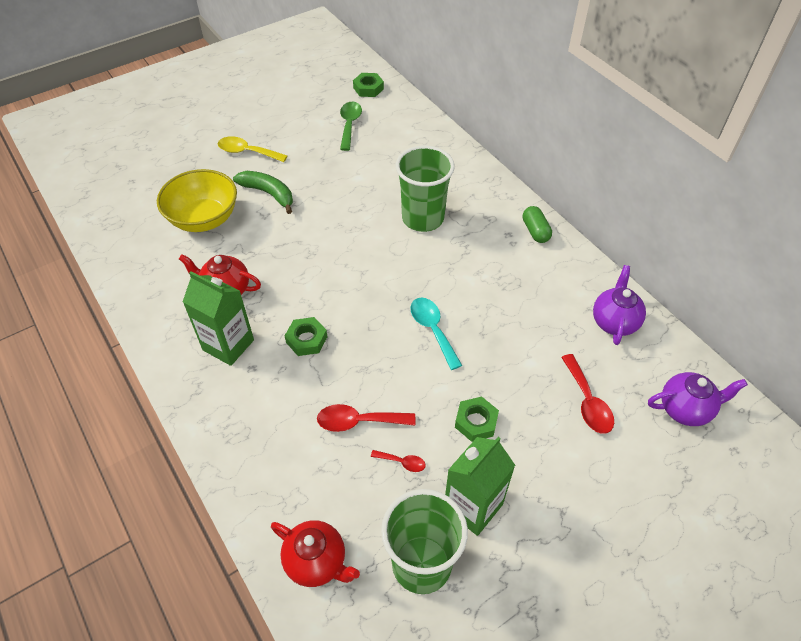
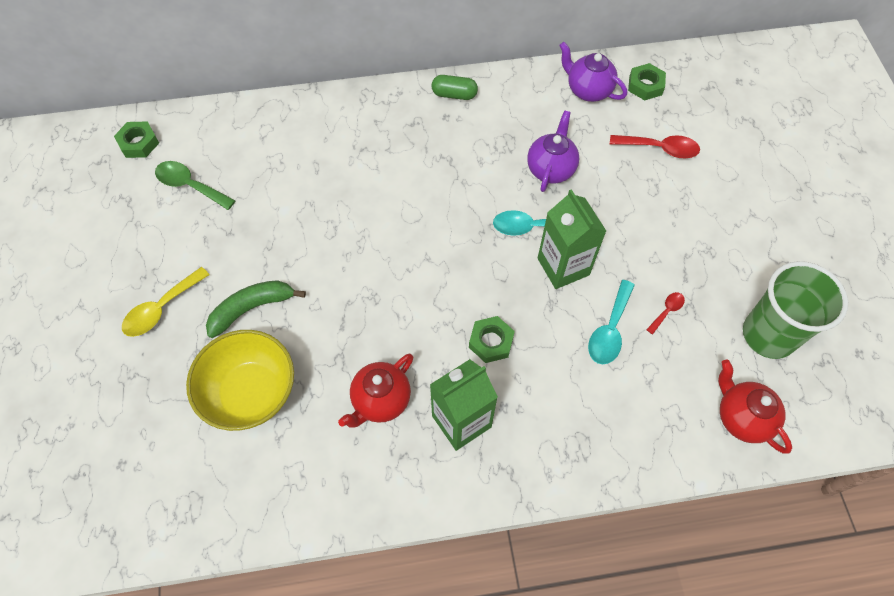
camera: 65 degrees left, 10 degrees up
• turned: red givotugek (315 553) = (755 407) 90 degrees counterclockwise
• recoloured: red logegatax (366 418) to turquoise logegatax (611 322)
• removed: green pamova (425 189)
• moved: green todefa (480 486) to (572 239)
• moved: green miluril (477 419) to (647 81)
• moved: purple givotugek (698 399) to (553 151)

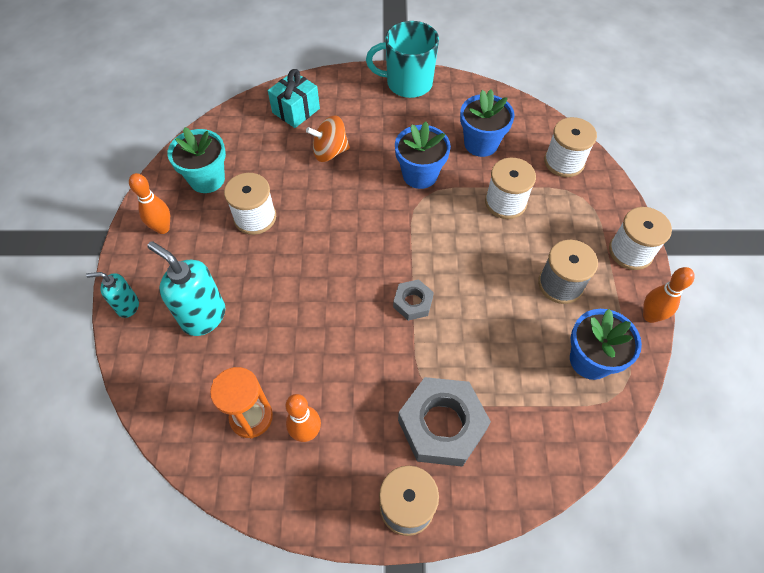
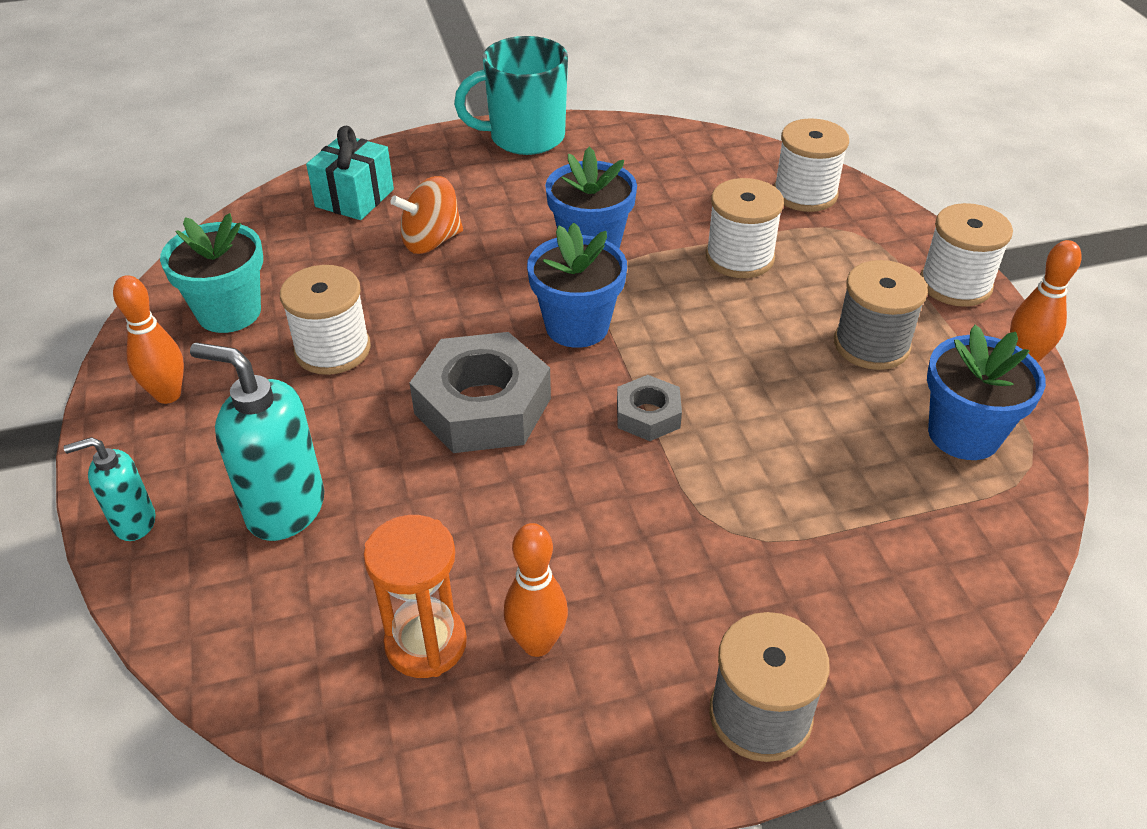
camera: 15 degrees left, 15 degrees down
• moved: grey miluril (444 422) to (480 392)
• moved: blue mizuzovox (487 123) to (577 285)

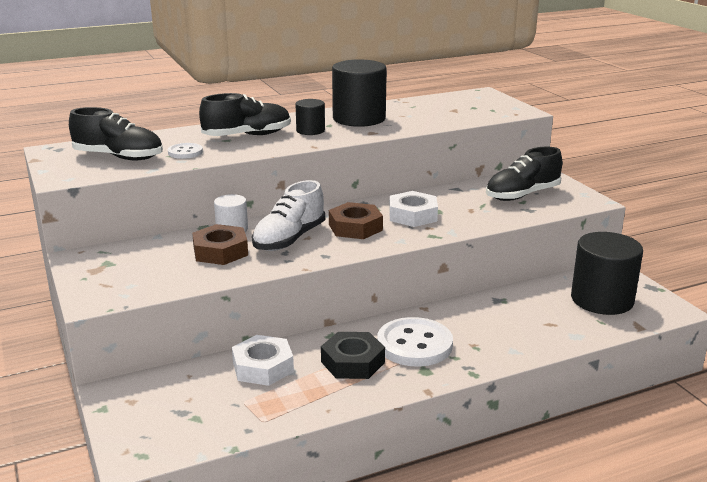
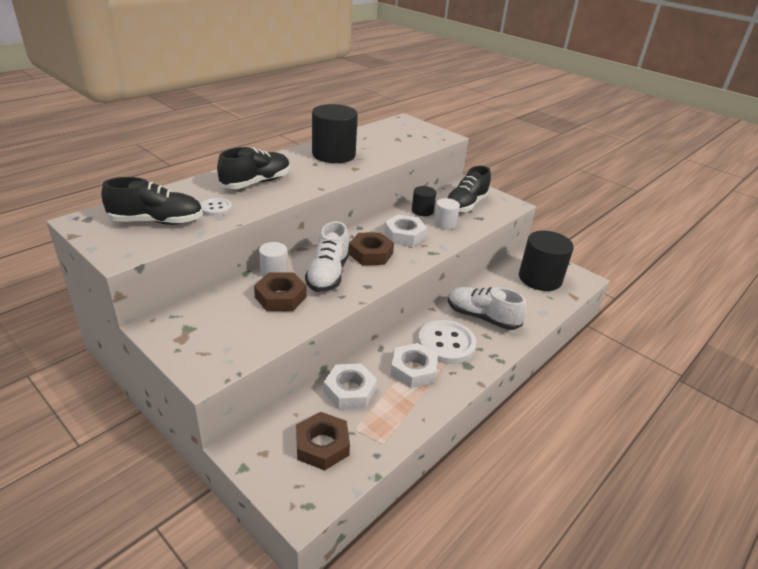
camera: 25 degrees left, 10 degrees up
• moved: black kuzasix (310 117) to (424 201)
• recoloured: black miluril (353 355) to white miluril (414 365)
• added: brown miluril (323 441)
• added: white kuzasix (447 214)
• added: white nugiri (487 308)

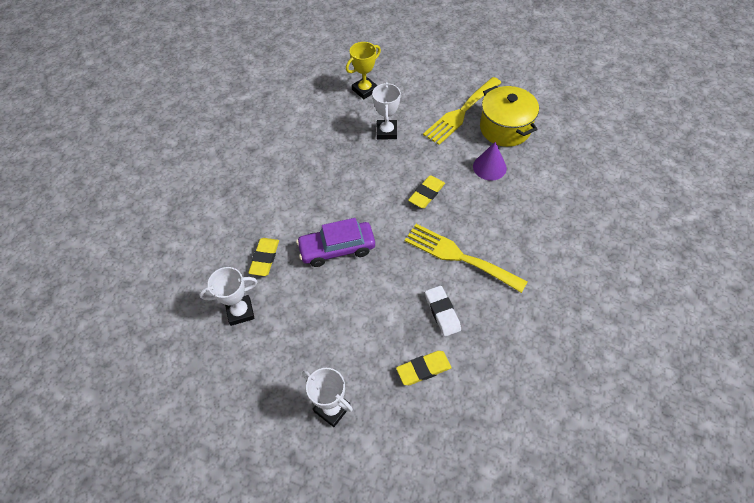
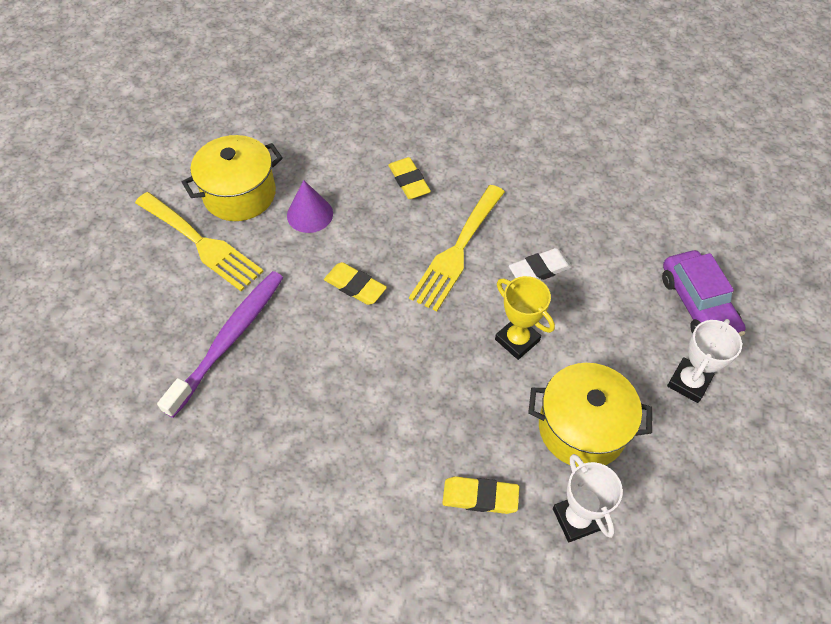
camera: 95 degrees left, 0 degrees up
• moved: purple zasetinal (335 242) to (704 293)
• moved: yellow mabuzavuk (363 70) to (525 318)
• replaced: white mabuzavuk (386 110) to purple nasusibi (220 344)
• moved: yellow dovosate (424 368) to (409 178)
• added: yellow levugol (590 415)

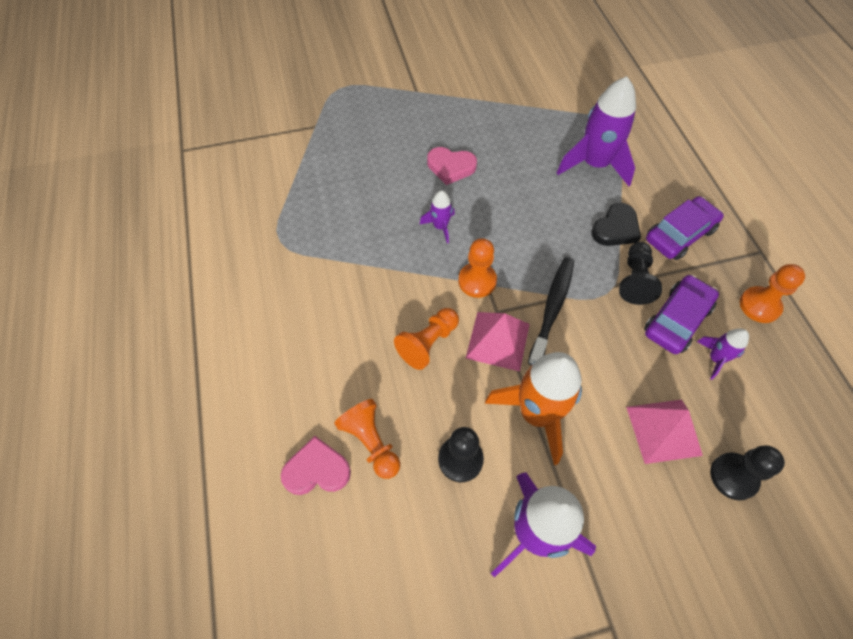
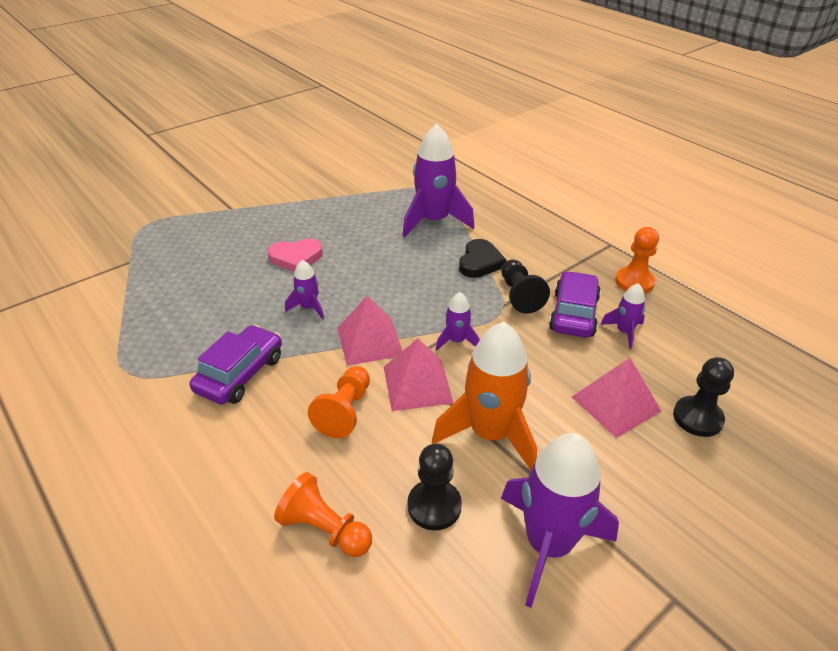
camera: 25 degrees left, 20 degrees down
• removed: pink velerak (316 465)
• replaced: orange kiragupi (477 268) to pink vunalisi (370 331)
• replaced: black nasusibi (551 311) to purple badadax (458 321)
• moved: purple zasetinal (685 228) to (236 364)

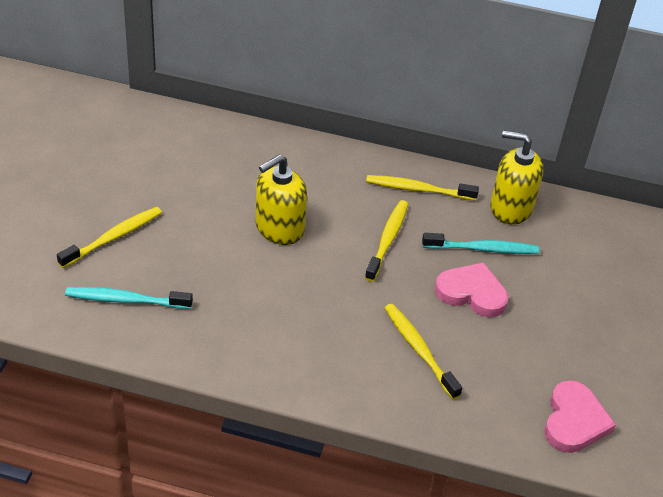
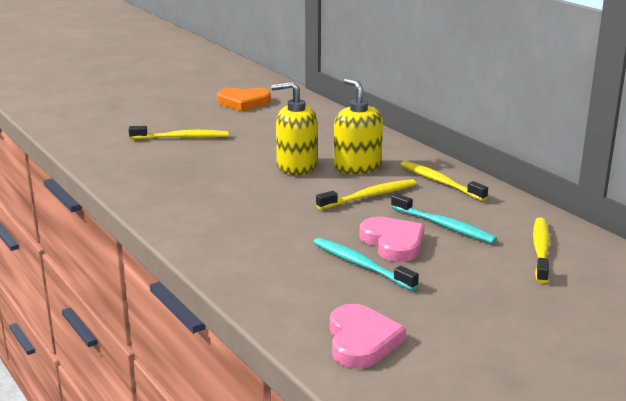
camera: 45 degrees right, 20 degrees down
• moved: turquoise nasusibi (129 298) to (366 264)
• moved: yellow nasusibi (423 352) to (541 251)
• moved: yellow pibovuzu (517 177) to (358 126)
• turned: pink velerak (580 416) = (368 336) 60 degrees counterclockwise
• added: orange velerak (244 99)

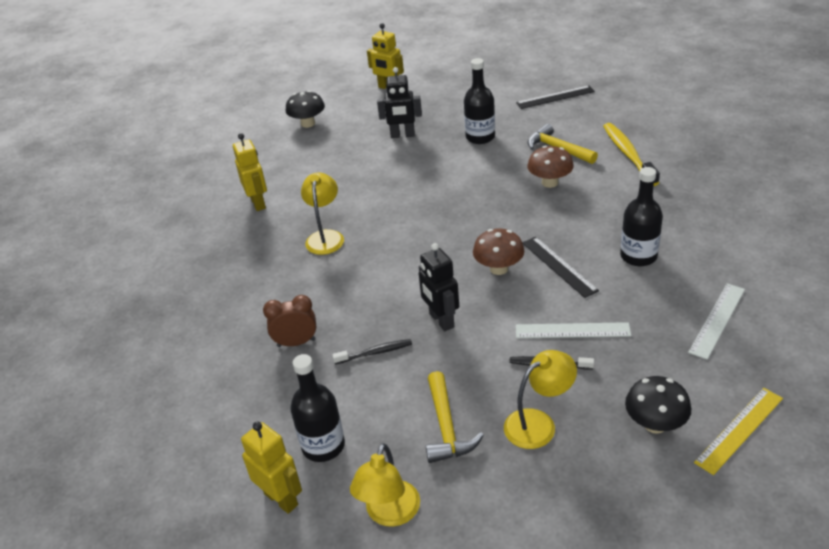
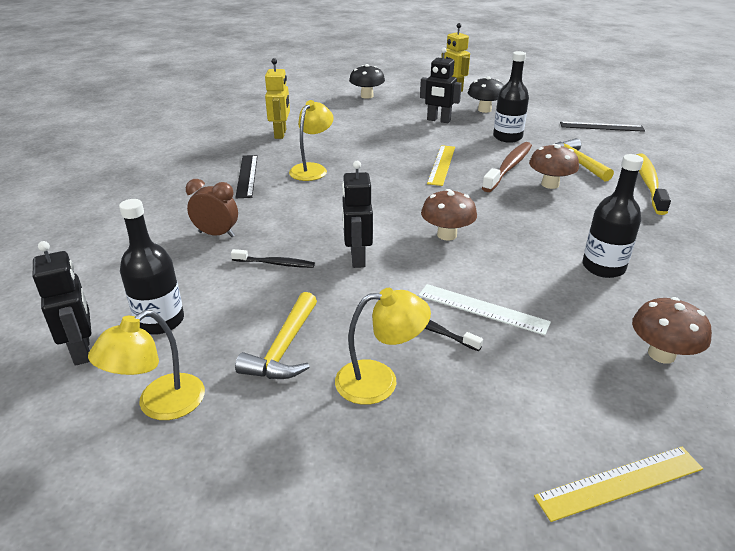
camera: 20 degrees right, 5 degrees down
• recoloured: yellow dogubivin (271 468) to black dogubivin (62 303)
• moved: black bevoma (560 267) to (246 176)
• moved: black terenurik (658 405) to (486 94)
• replaced: white bevoma (716 322) to brown terenurik (672 330)
• added: yellow bevoma (441 165)
• added: brown nasusibi (507 167)

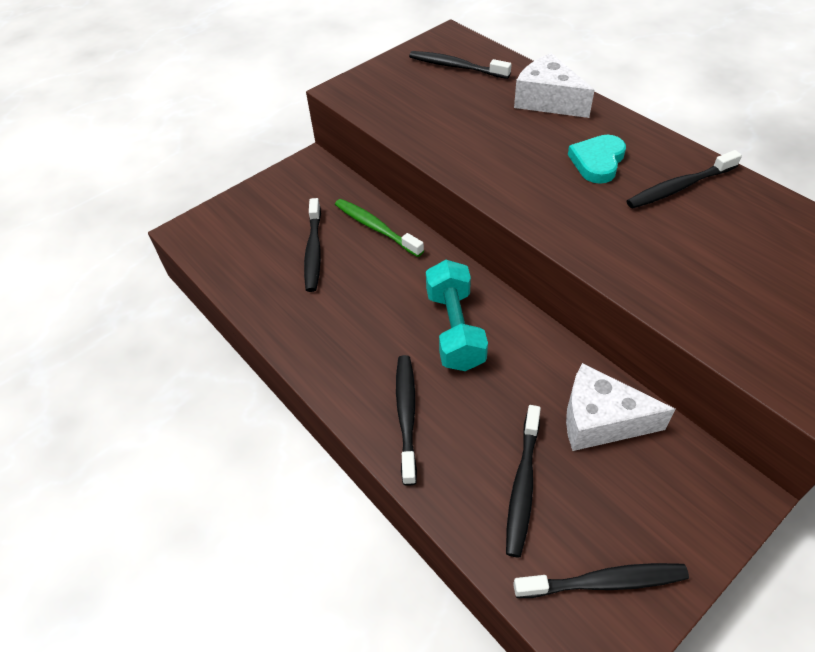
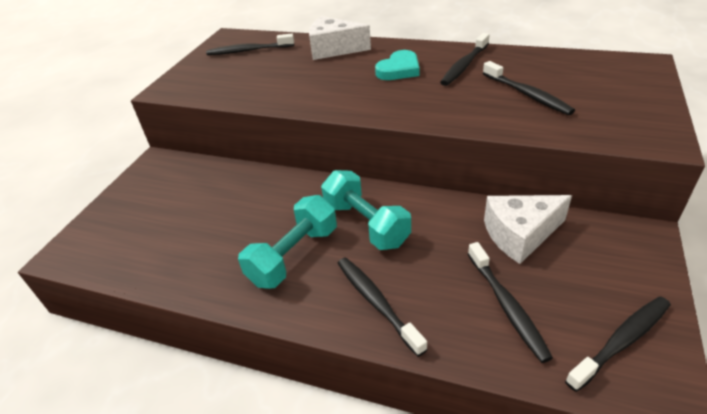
camera: 30 degrees left, 10 degrees down
• moved: black nasusibi (312 245) to (529 88)
• removed: green nasusibi (379 228)
• turned: turquoise velerak (597 159) = (397 65) 135 degrees counterclockwise
• added: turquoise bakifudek (287 242)

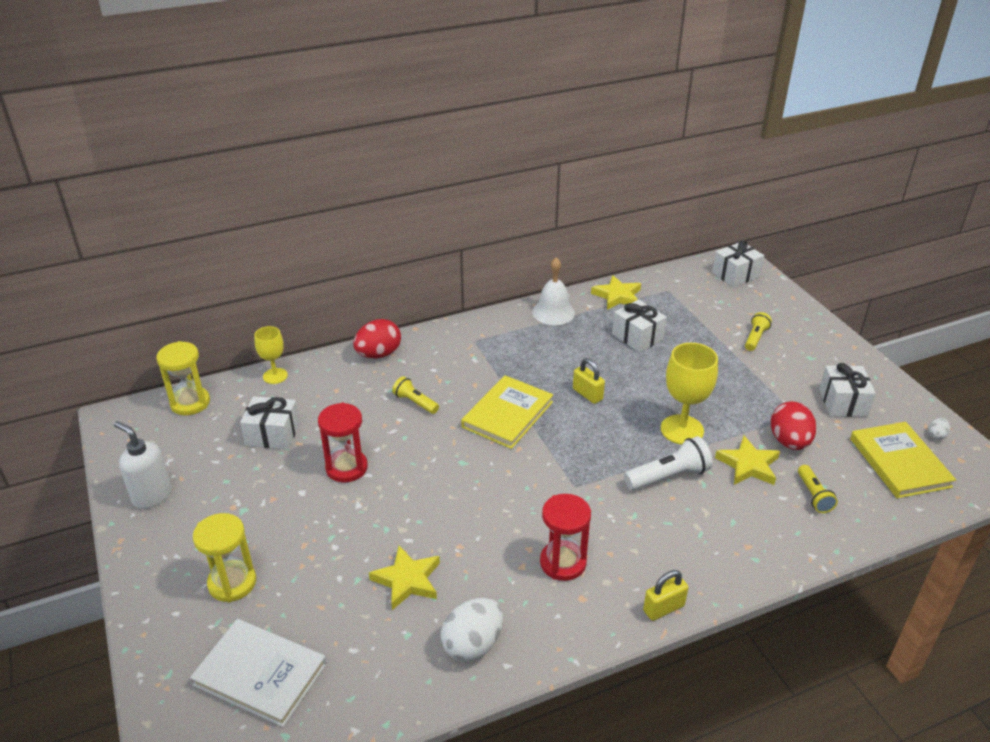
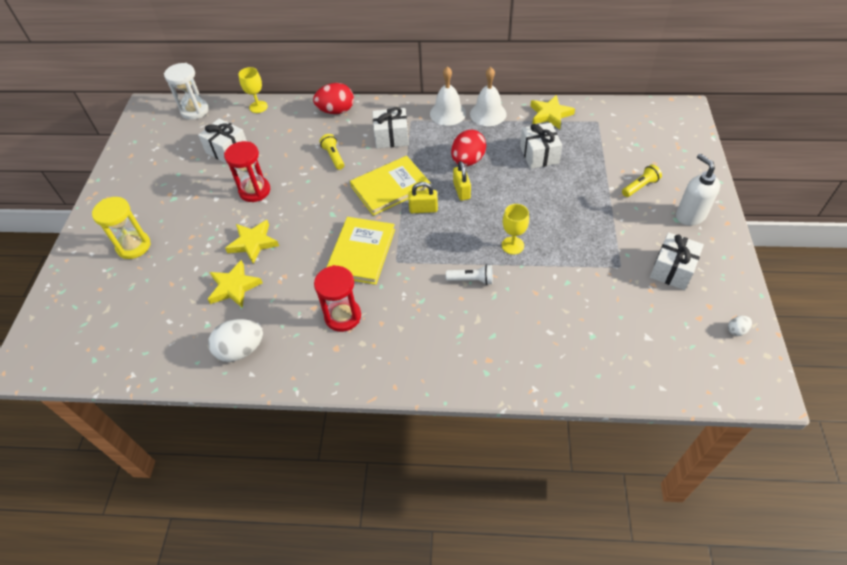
camera: 30 degrees right, 15 degrees up
• moved: white pibovuzu (143 465) to (698 190)
• recoloured: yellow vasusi (183 378) to white vasusi (186 91)
• removed: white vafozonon (258 673)
• resized: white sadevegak (668 463) = (469 274) x0.64
• moved: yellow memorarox (666 595) to (423 197)
• resized: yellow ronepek (689 394) = (515 229) x0.61
• moved: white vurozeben (738 263) to (391 127)
• moved: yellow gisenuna (747 460) to (252 242)
• moved: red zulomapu (794 425) to (468 148)
• removed: yellow sadevegak (818 489)
• moved: yellow vafozonon (903 460) to (360 251)
• added: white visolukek (448 96)

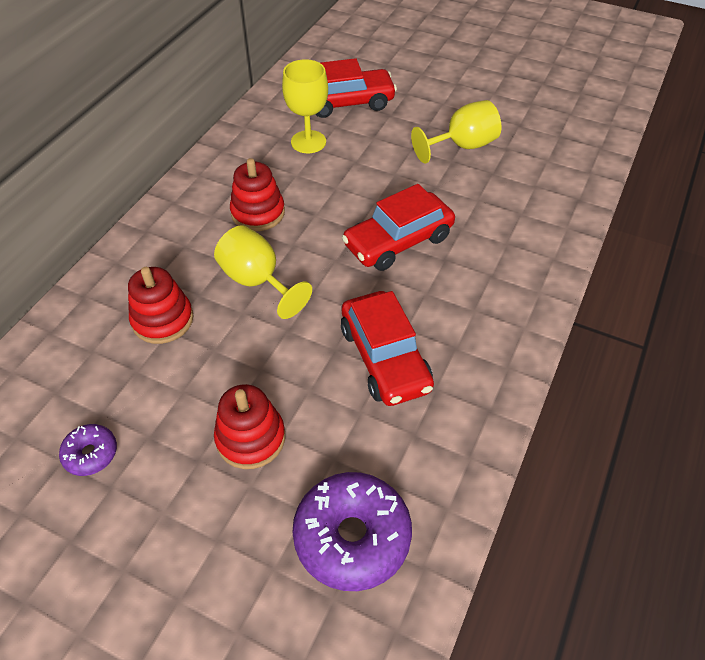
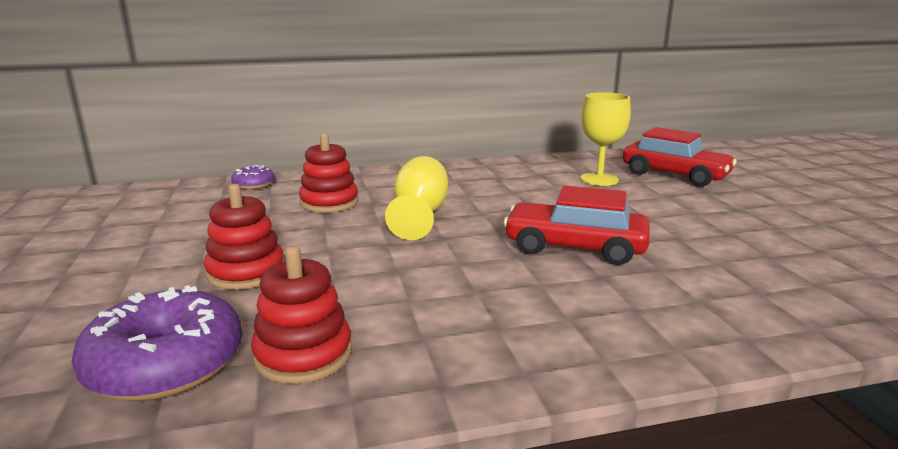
camera: 50 degrees right, 30 degrees down
• moved: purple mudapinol (88 450) to (253 177)
• moved: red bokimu (257 194) to (301 315)
• removed: red zasetinal (387 348)
• removed: yellow ronepek (456 132)

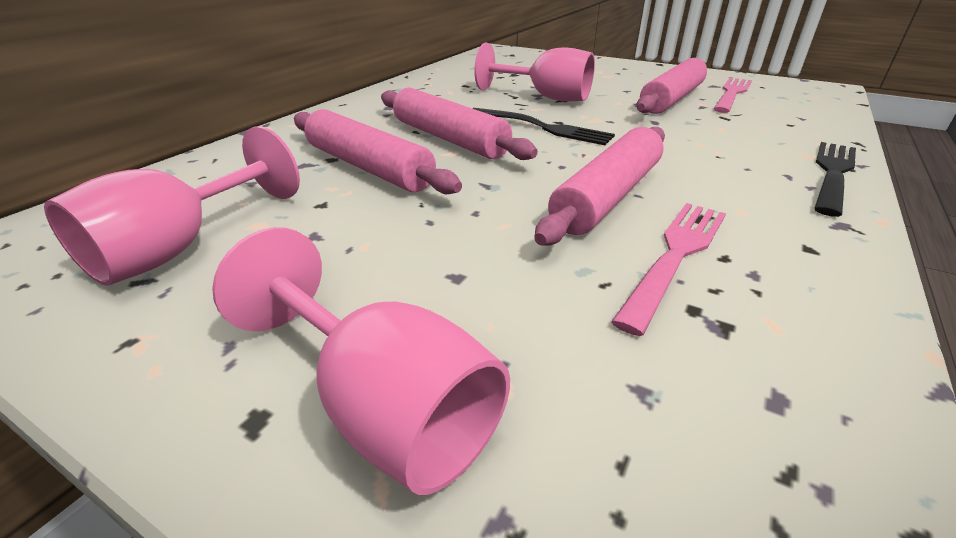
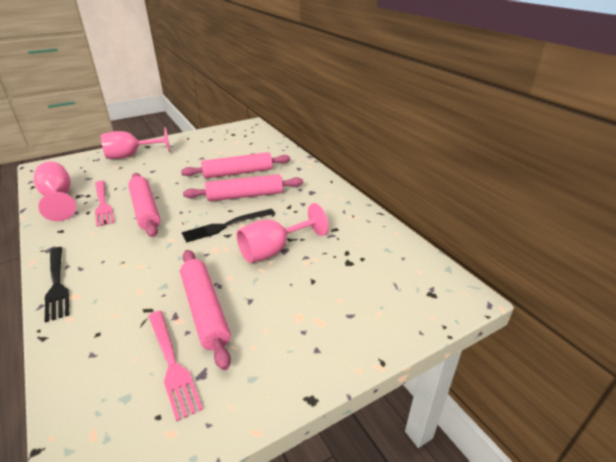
camera: 120 degrees right, 0 degrees up
• moved: pink ronepek (172 206) to (55 191)

